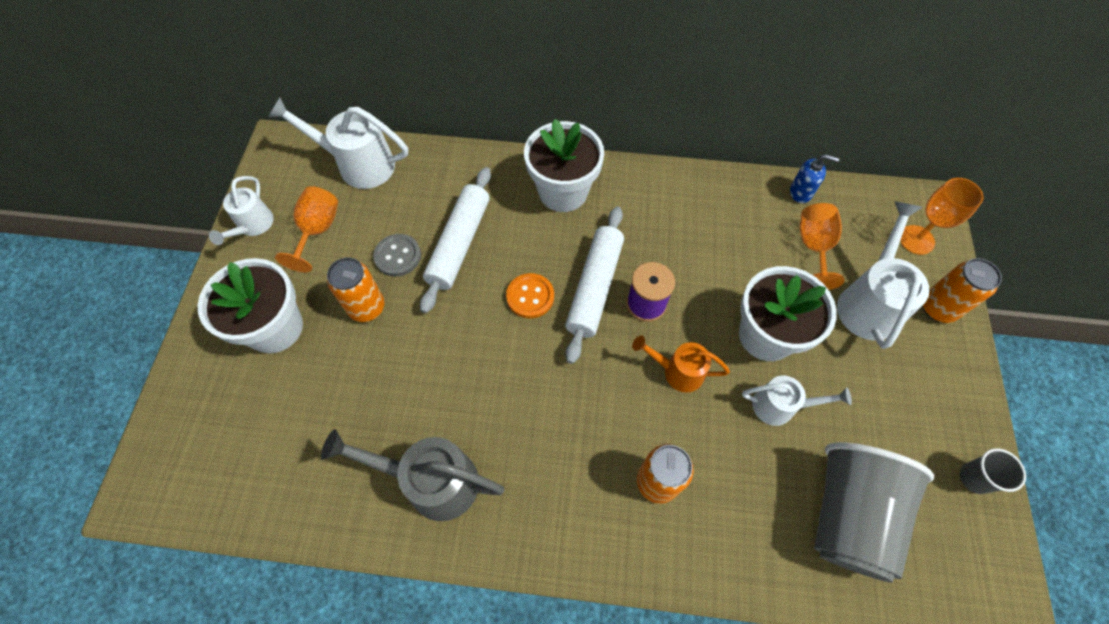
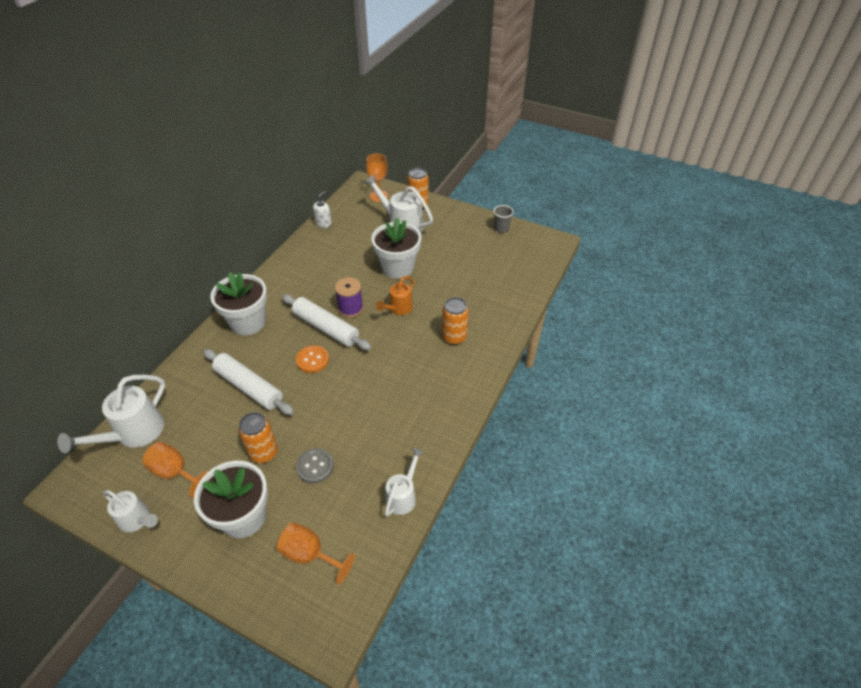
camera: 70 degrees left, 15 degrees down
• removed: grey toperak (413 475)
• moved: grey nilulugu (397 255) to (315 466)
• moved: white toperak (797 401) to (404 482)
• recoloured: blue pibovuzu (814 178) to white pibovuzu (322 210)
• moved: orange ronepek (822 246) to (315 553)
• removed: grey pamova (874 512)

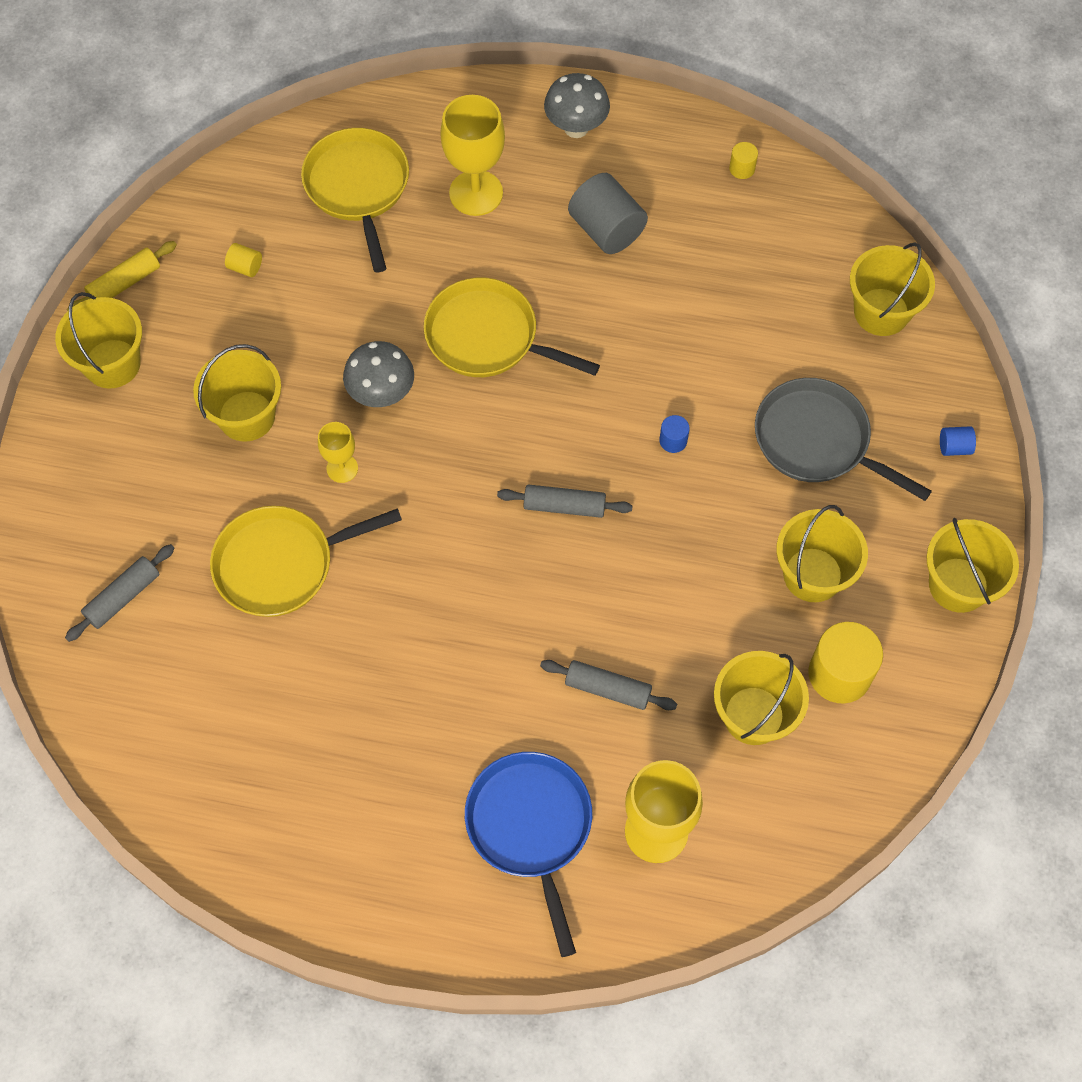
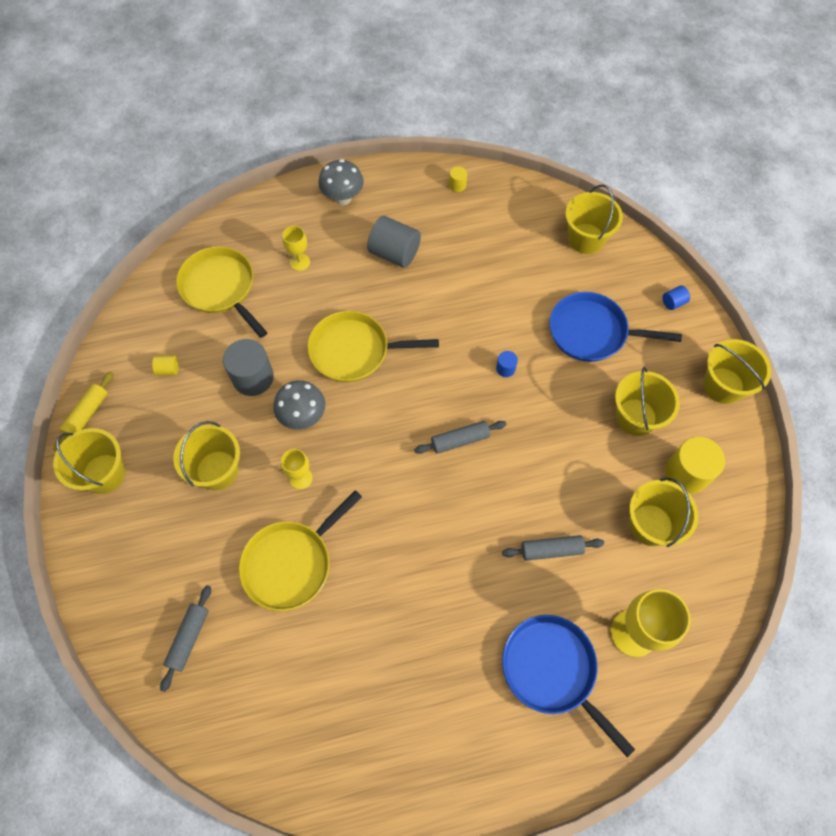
camera: 25 degrees left, 0 degrees up
• resized: yellow ronepek (472 155) = (296 248) x0.54
• recoloured: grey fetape (843 439) to blue fetape (615 327)
• added: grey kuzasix (248 367)

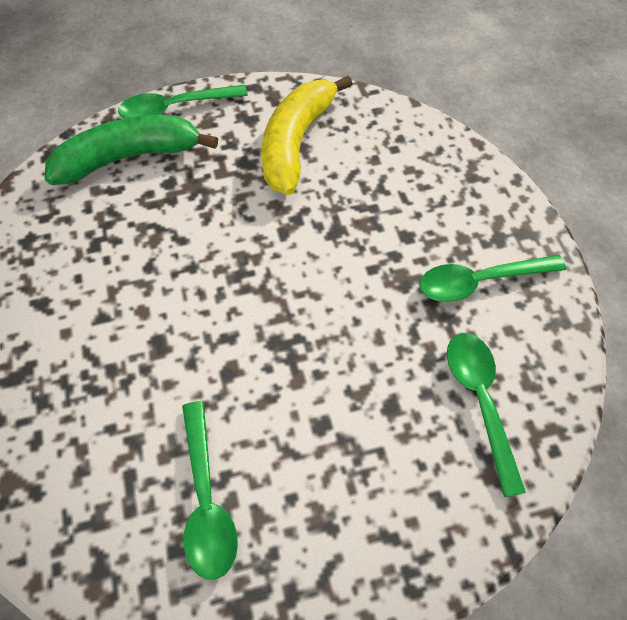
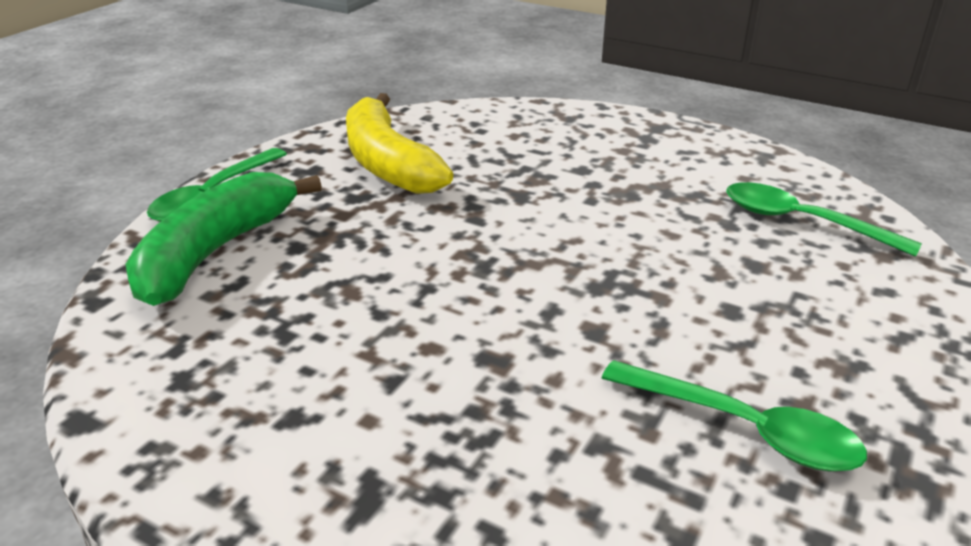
camera: 45 degrees left, 25 degrees down
• removed: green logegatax (492 278)

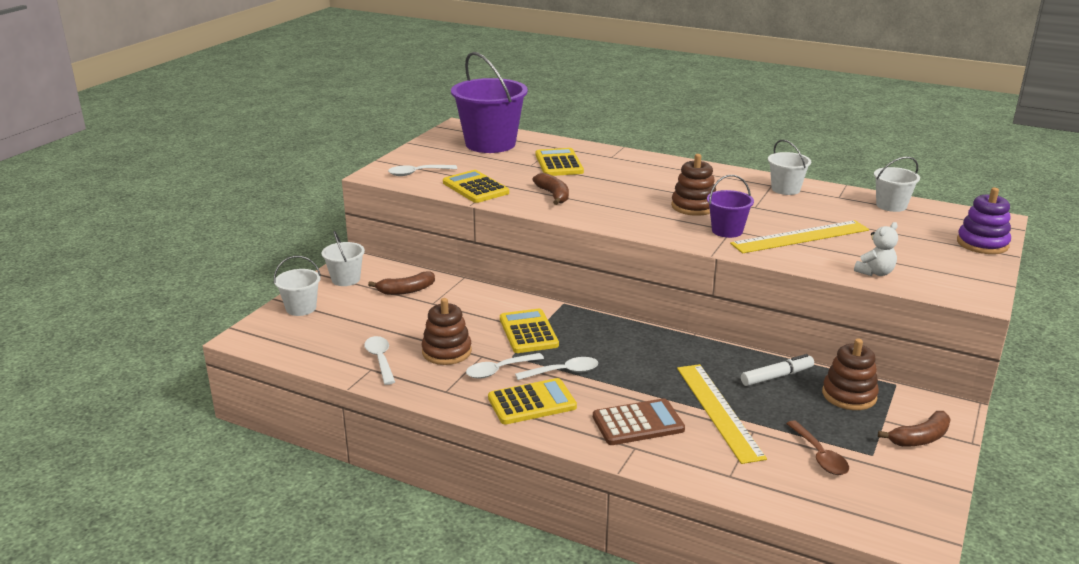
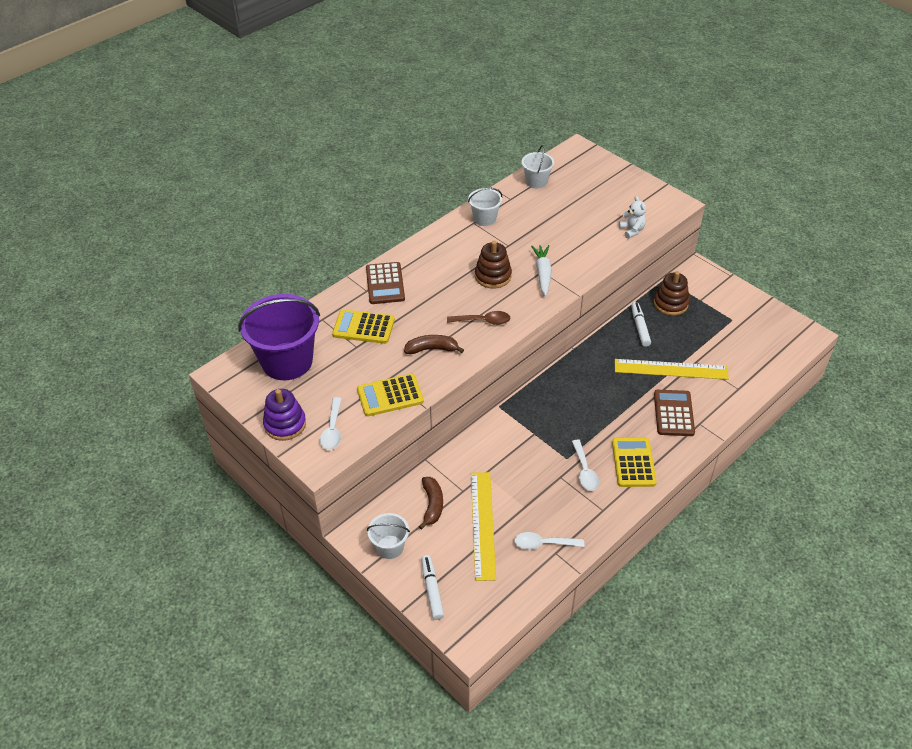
camera: 70 degrees left, 20 degrees up
• replaced: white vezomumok (297 286) to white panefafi (432 587)
• removed: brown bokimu (447 331)
• removed: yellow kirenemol (529 331)
• removed: white logegatax (556 368)
• replaced: purple vezomumok (730 206) to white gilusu (541 270)
• moved: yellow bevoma (799 236) to (483 526)
• moved: brown logegatax (817 447) to (478 318)
• removed: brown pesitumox (914 429)
• moved: purple bokimu (984 221) to (284 415)
• added: brown kirenemol (385 283)

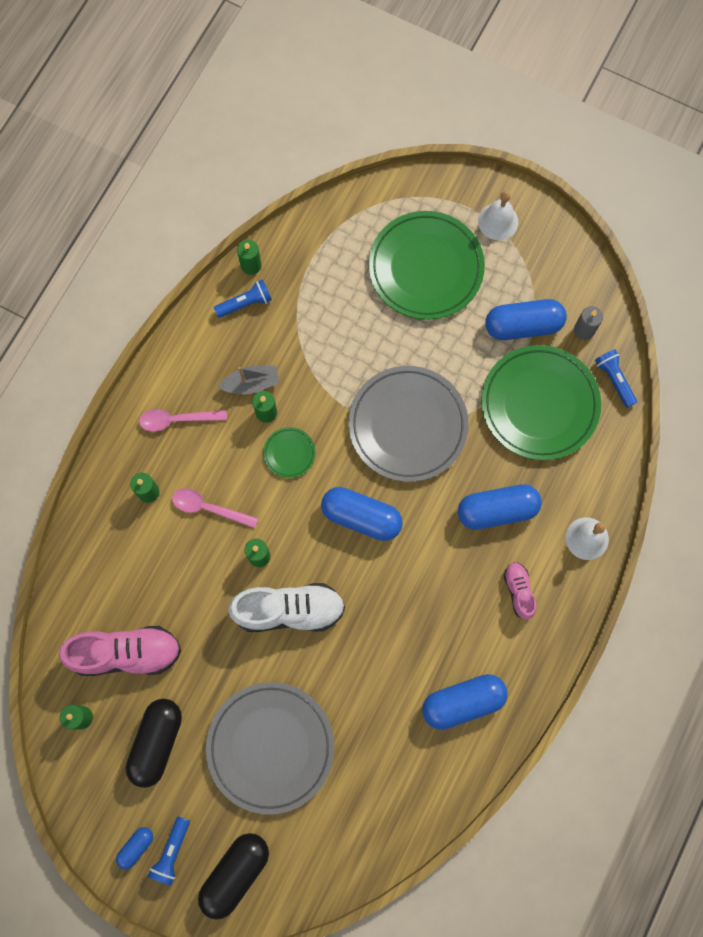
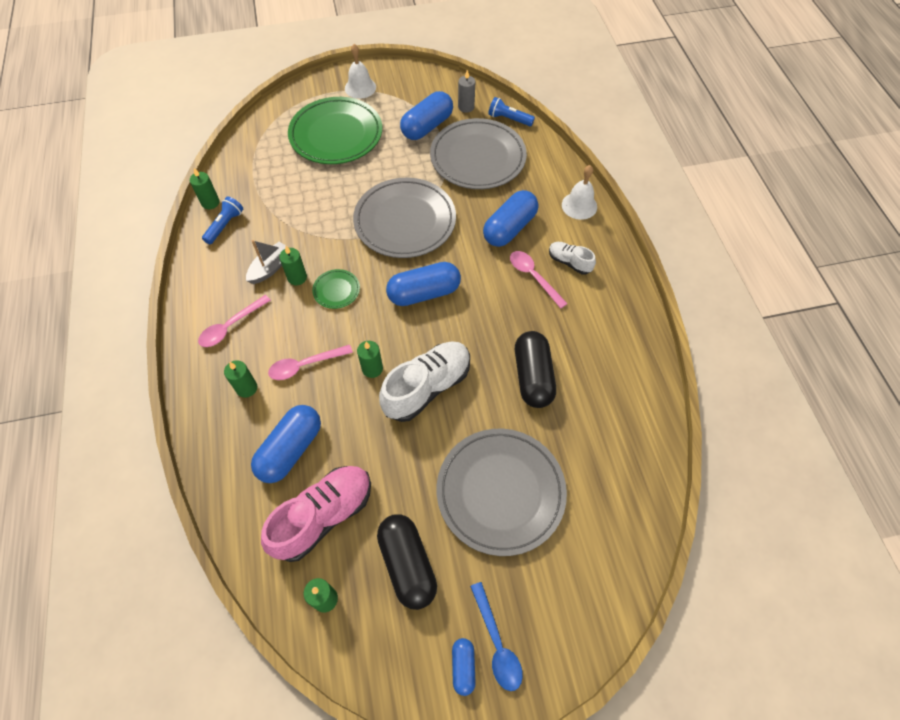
camera: 40 degrees left, 15 degrees down
• replaced: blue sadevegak (169 851) to blue logegatax (496 636)
• moved: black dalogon (233 876) to (535 369)
• moved: blue dalogon (465 702) to (286 444)
• recoloured: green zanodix (541 402) to grey zanodix (478 153)
• recoloured: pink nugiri (520 590) to white nugiri (572 258)
• added: pink logegatax (539 280)

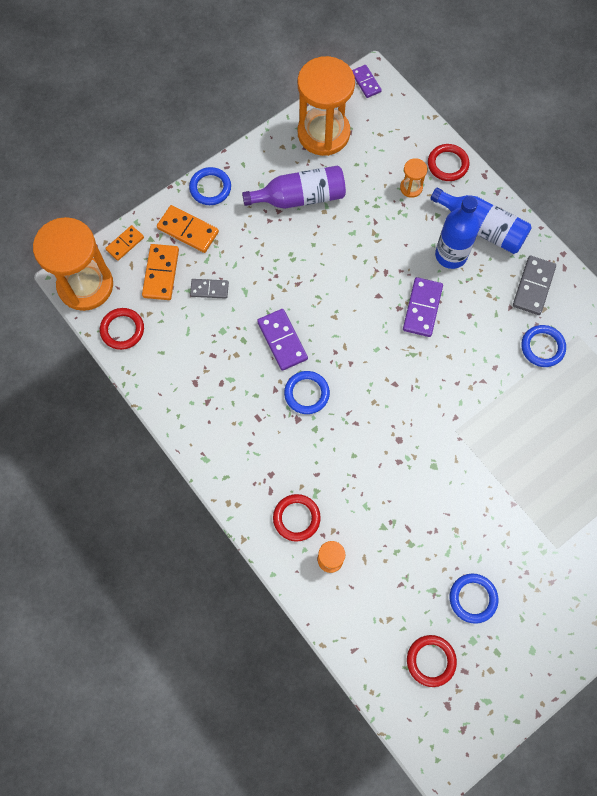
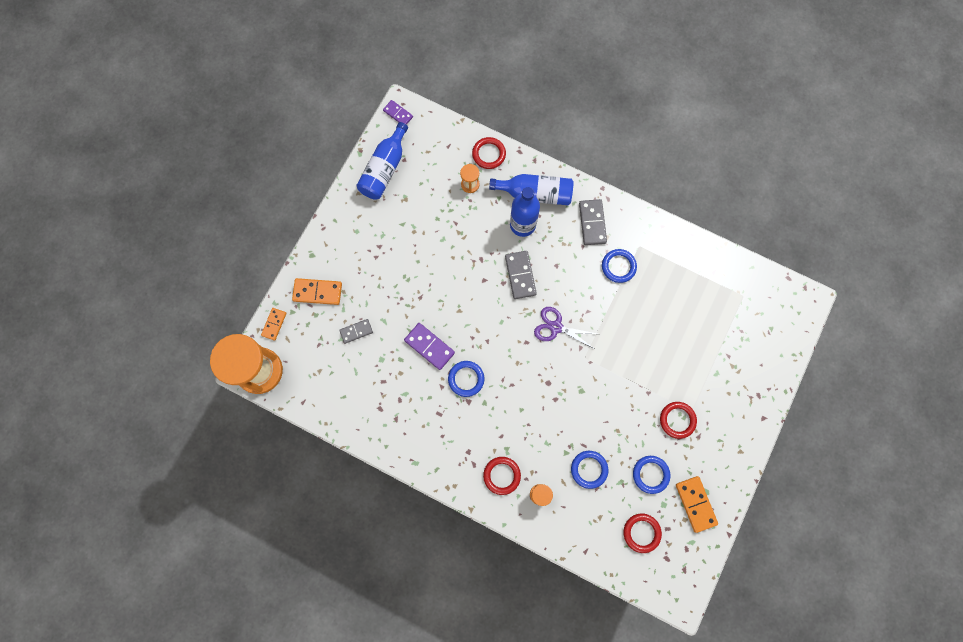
camera: 25 degrees left, 5 degrees up
• moved: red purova (122 329) to (678 420)
• moved: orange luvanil (160 272) to (697 504)
• moved: blue purova (210 186) to (589 470)
• removed: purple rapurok (294 187)
• replaced: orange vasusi (326 106) to blue rapurok (382 161)
• recoloured: purple luvanil (423 307) to grey luvanil (521 275)
• added: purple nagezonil (565 327)

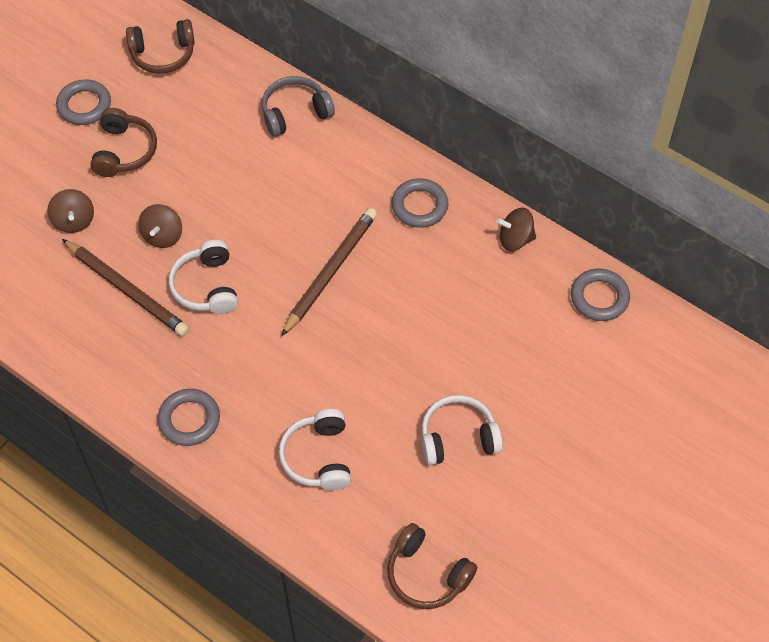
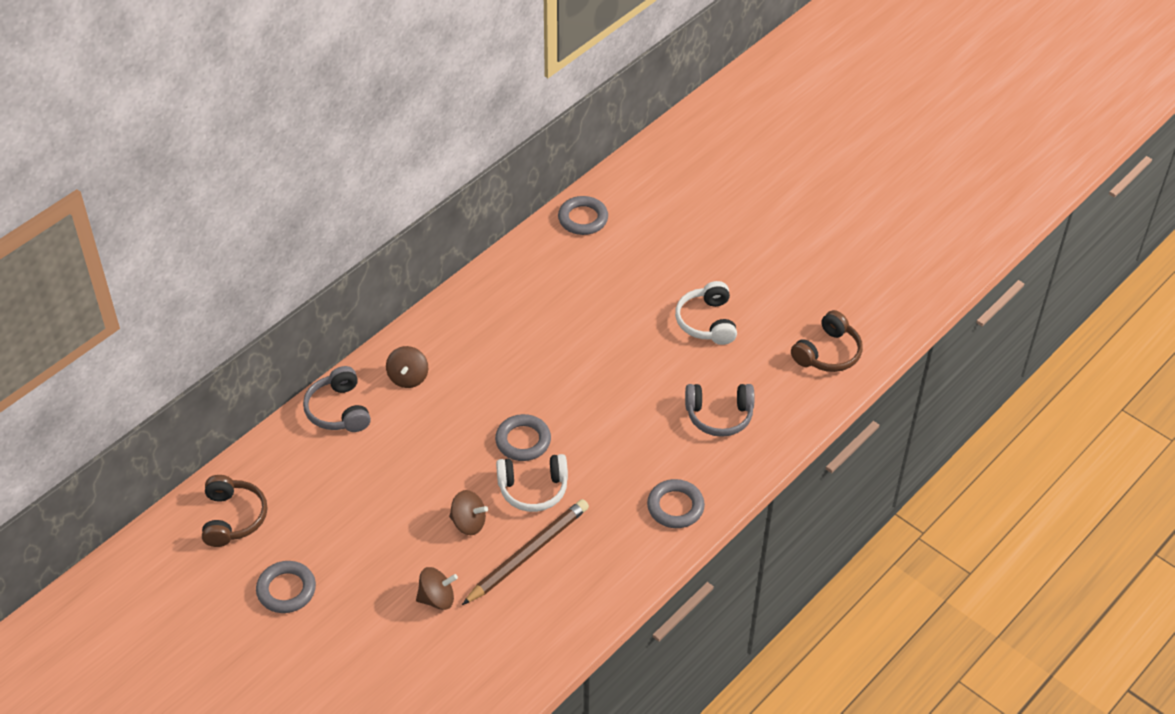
camera: 85 degrees left, 10 degrees down
• removed: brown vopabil (123 142)
• recoloured: white vopabil (315 449) to grey vopabil (719 410)
• removed: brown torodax (329 272)
• moved: grey purova (420 203) to (523 437)
• moved: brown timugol (516 229) to (407 367)

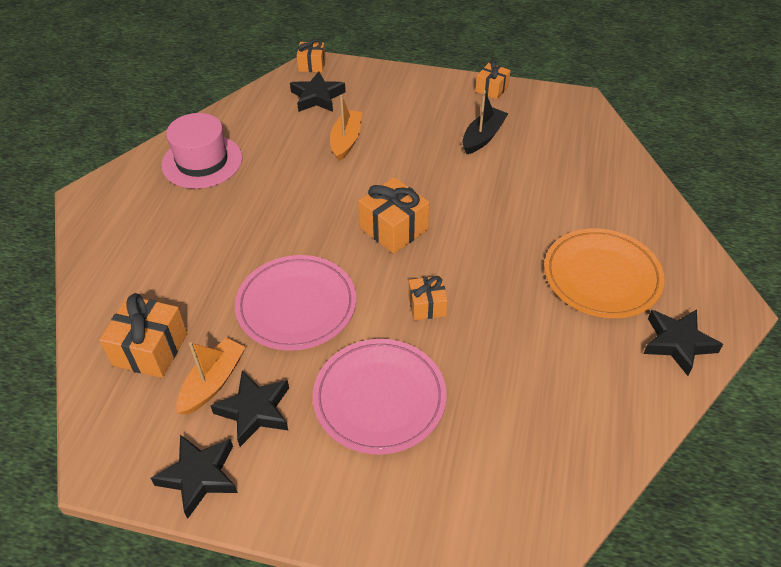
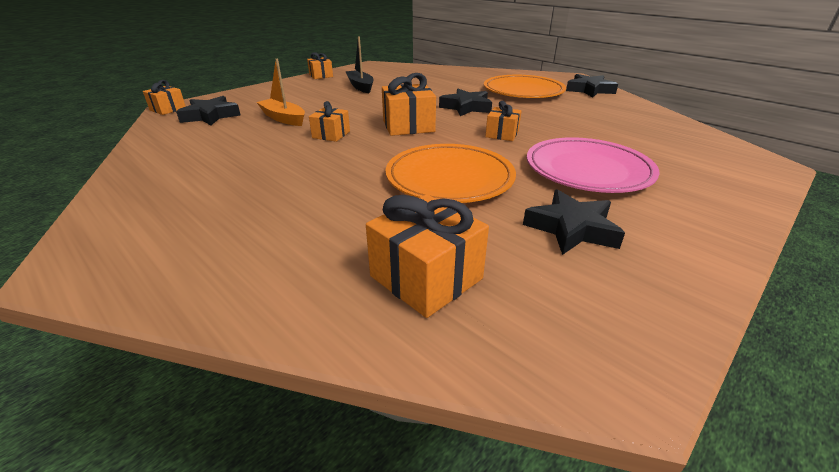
camera: 60 degrees left, 15 degrees down
• moved: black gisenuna (194 477) to (465 102)
• removed: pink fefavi (201 151)
• removed: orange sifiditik (211 376)
• recoloured: pink zanodix (295 303) to orange zanodix (451 173)
• added: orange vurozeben (329 121)

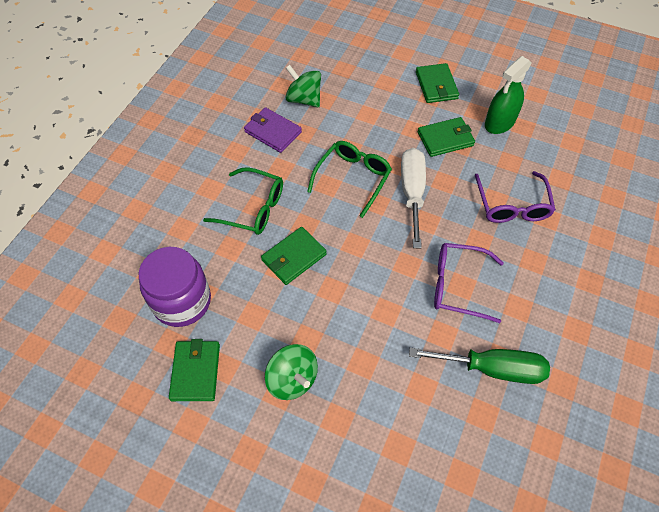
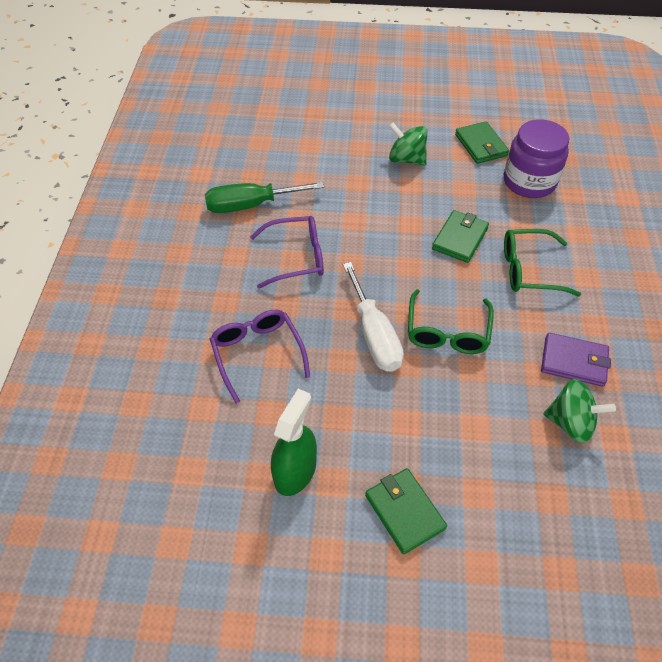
camera: 160 degrees right, 5 degrees down
• removed: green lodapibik (446 137)

